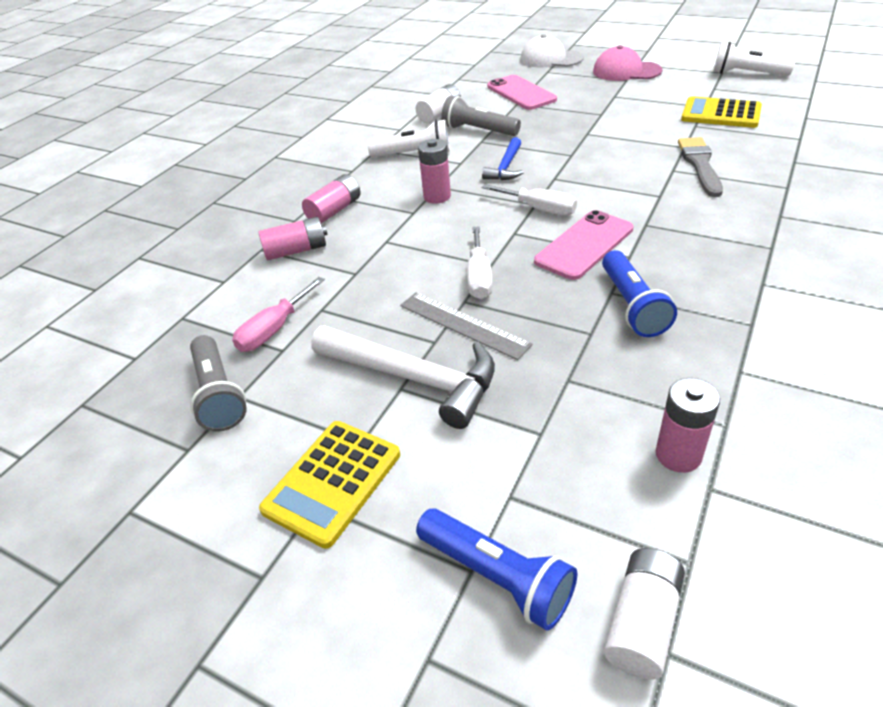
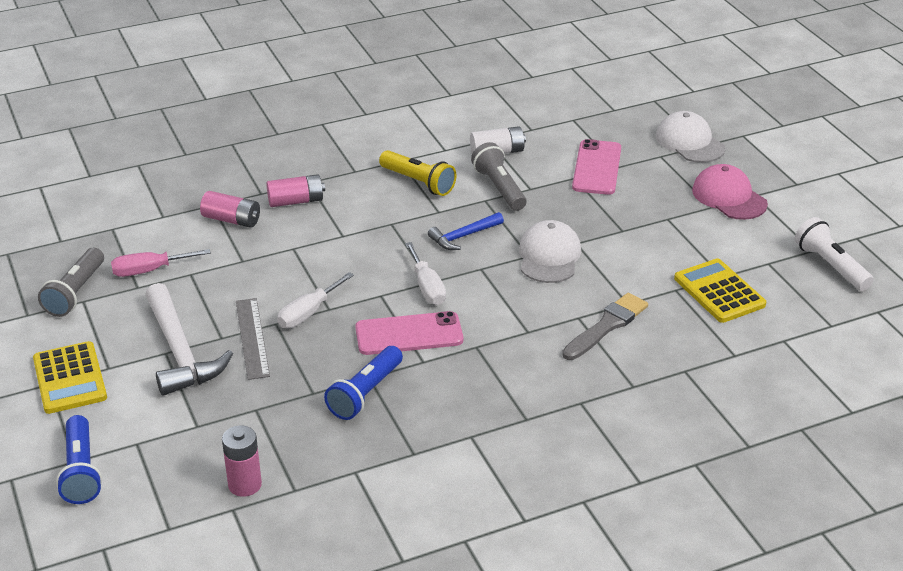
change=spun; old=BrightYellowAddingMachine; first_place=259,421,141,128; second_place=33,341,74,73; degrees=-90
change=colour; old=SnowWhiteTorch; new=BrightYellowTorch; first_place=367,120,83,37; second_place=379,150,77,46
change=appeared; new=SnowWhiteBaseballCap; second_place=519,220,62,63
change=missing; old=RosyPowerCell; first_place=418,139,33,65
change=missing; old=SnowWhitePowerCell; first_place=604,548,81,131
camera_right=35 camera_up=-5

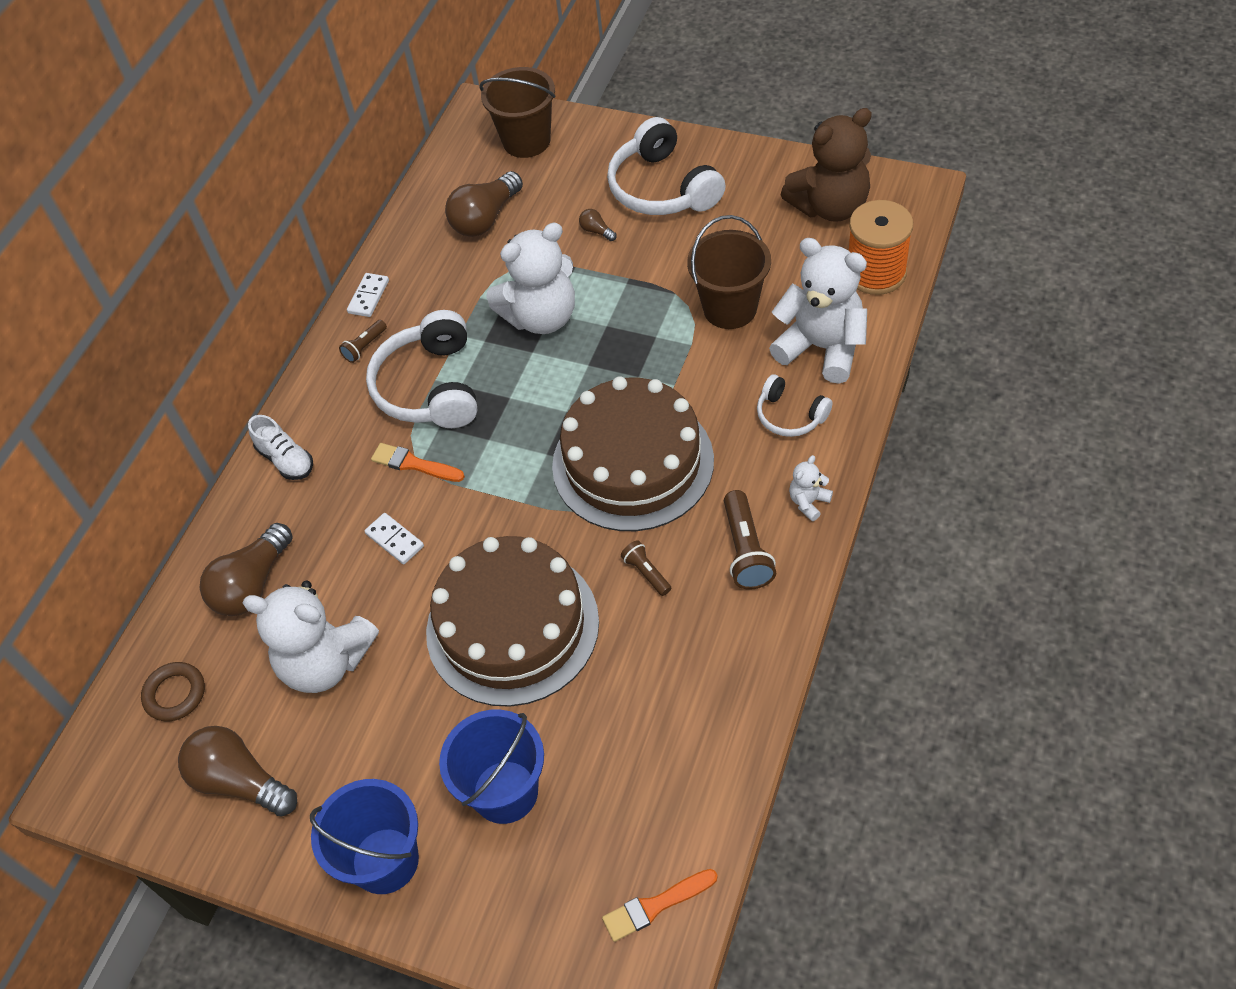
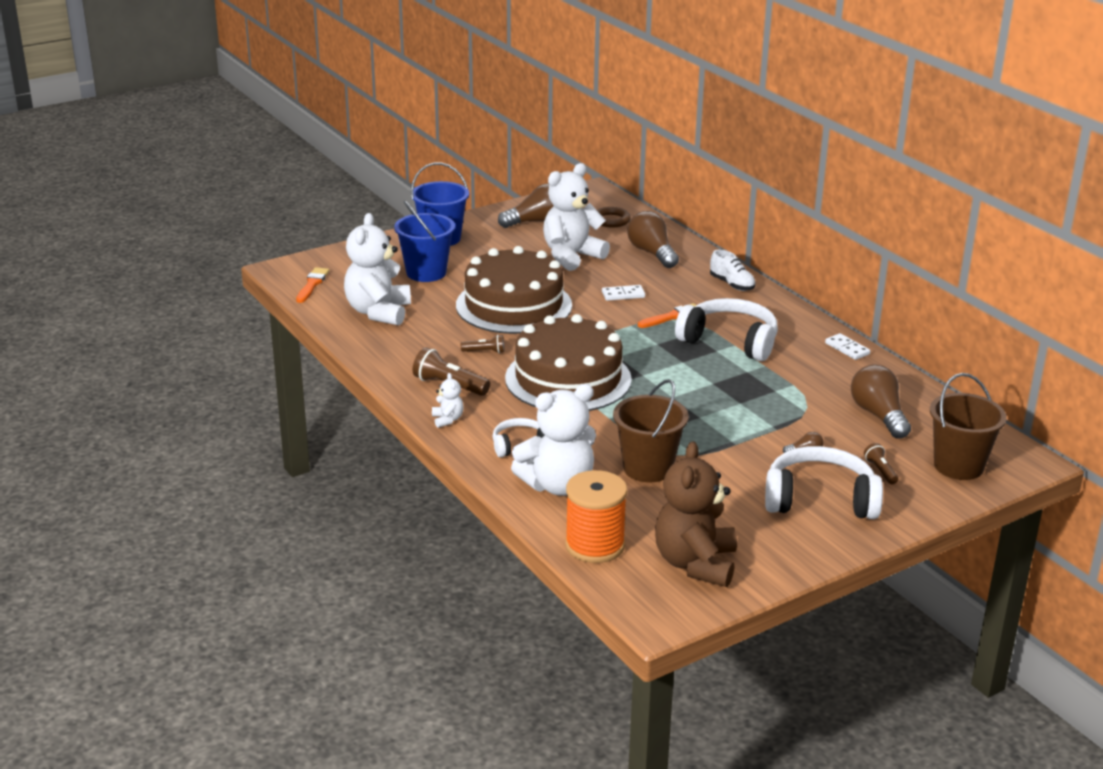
change=relocated; old=SnowWhiteTeddy; first_place=486,223,89,111; second_place=344,213,67,113
change=spun; old=SnowWhiteShoe; first_place=248,415,65,65; second_place=710,250,46,41; degrees=-120
change=relocated; old=DarkBrownTorch; first_place=339,320,48,43; second_place=864,443,34,41
camera_right=120 camera_up=-25

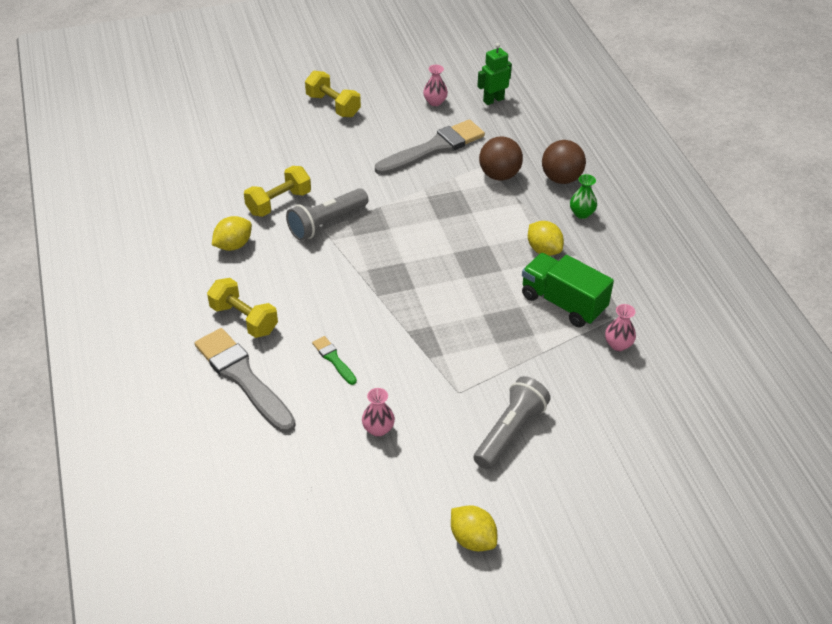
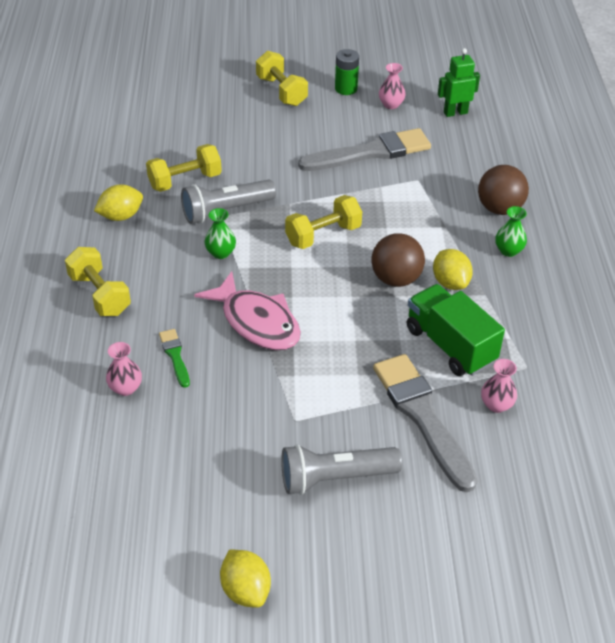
change=relocated; old=RosyVase; first_place=362,388,33,49; second_place=106,342,36,54
change=appeared; new=RosyFish; second_place=194,271,107,79
change=appeared; new=LeafGreenVase; second_place=205,208,31,51
change=spun; old=AshGreyTorch; first_place=474,376,77,94; second_place=281,444,121,51; degrees=-150
change=appeared; new=BrightYellowDumbbell; second_place=285,195,77,54
change=appeared; new=LeafGreenPowerCell; second_place=335,49,24,46
change=relocated; old=DarkBrownPlayBall; first_place=479,136,44,44; second_place=371,233,54,54
change=relocated; old=AshGreyBrush; first_place=195,328,101,105; second_place=373,354,105,138
camera_right=15 camera_up=0

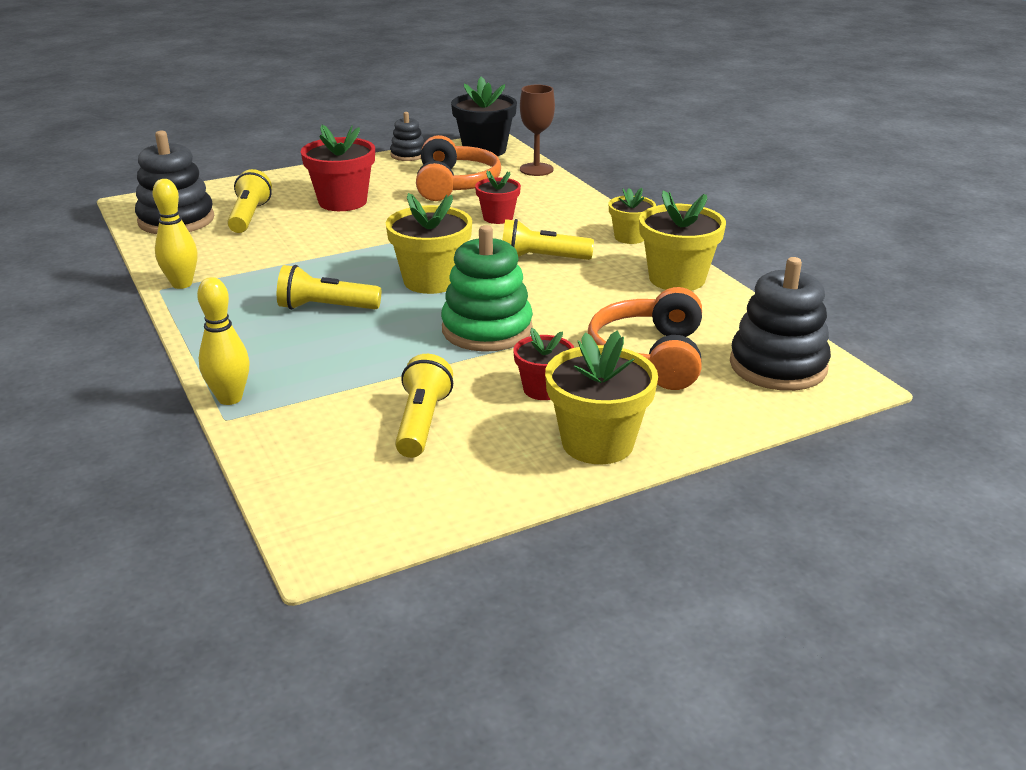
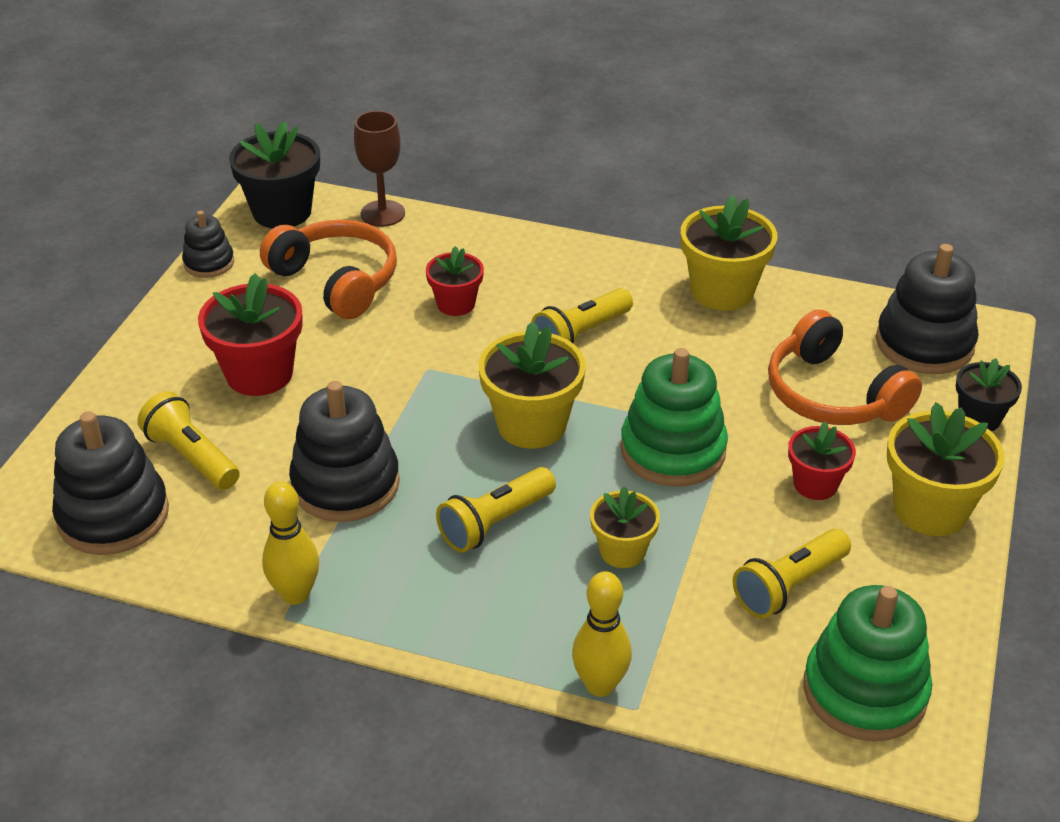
change=appeared; new=JetBlackRingStacker; second_place=289,381,111,141
change=relocated; old=BrightYellowPlantPot; first_place=609,188,47,56; second_place=590,486,70,82
change=spun; old=BrightYellowTorch; first_place=395,354,58,104; second_place=733,529,118,89; degrees=-90
change=appeared; new=LeafGreenRingStacker; second_place=803,585,129,156
change=appeared; new=JetBlackPlantPot; second_place=956,358,66,73
camera_right=-45 camera_up=10

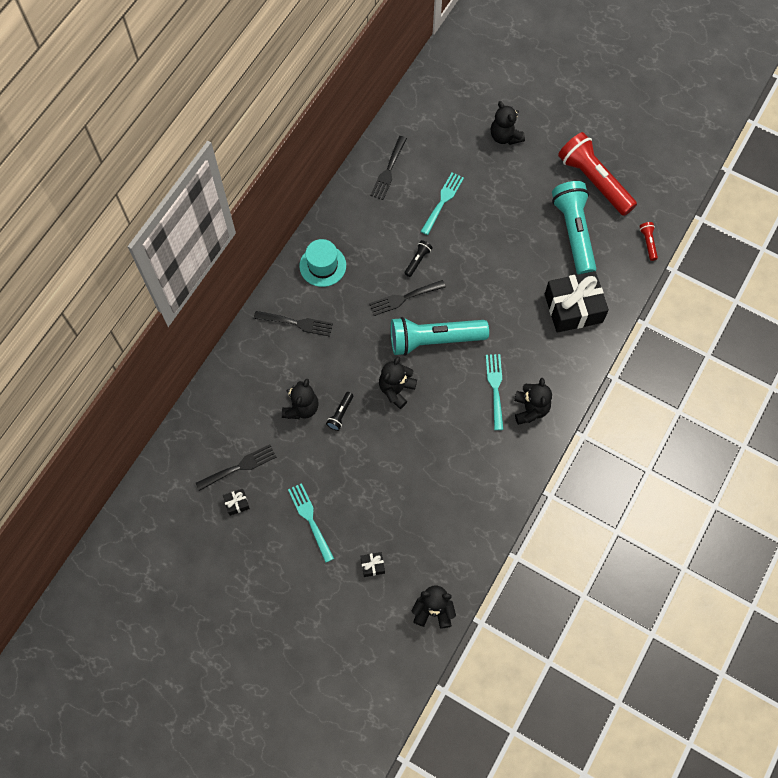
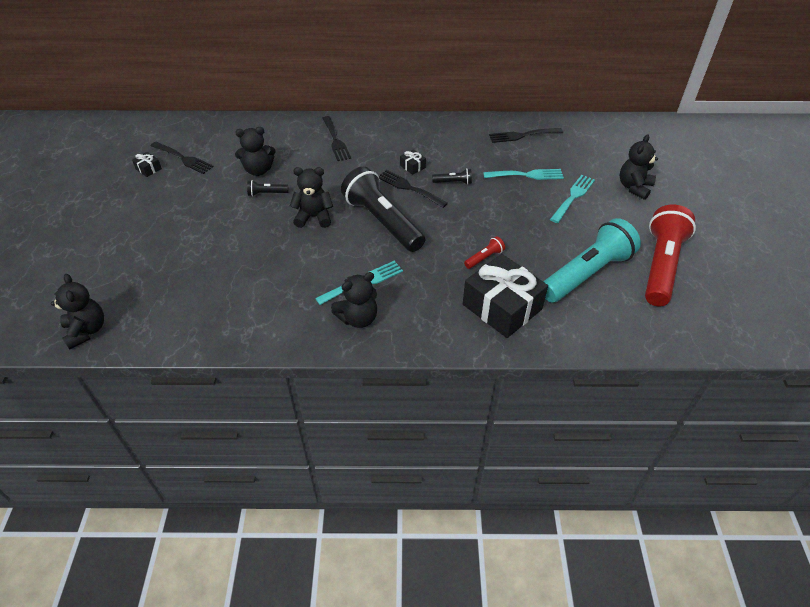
change=colour; old=TealTorch; new=JetBlackTorch; first_place=391,317,98,39; second_place=341,167,84,85
change=relocated; old=JetBlackWrappedGift; first_place=360,552,25,25; second_place=400,149,26,26
change=relocated; old=ScarletTorch; first_place=639,222,19,39; second_place=464,236,41,33
change=relocated; old=TealFork; first_place=288,483,46,80; second_place=550,175,45,48
change=missing; old=TealHat; first_place=299,239,47,48
camera_right=60 camera_up=-20

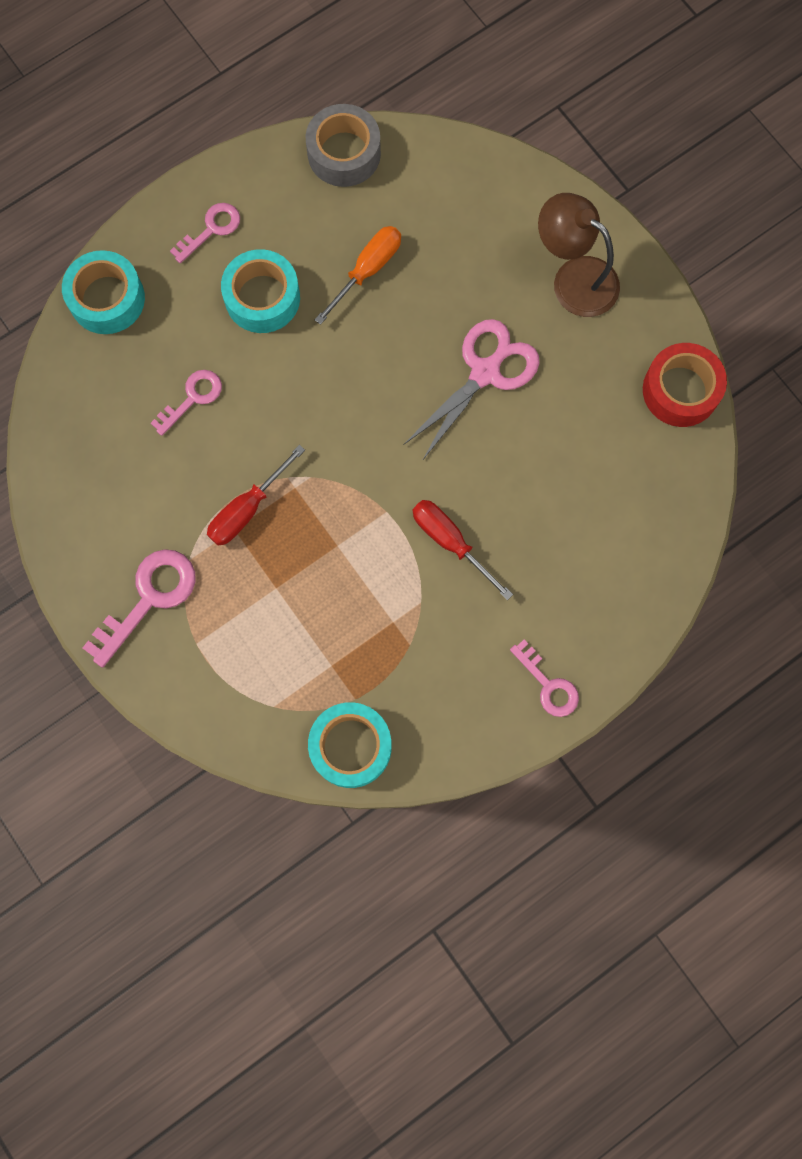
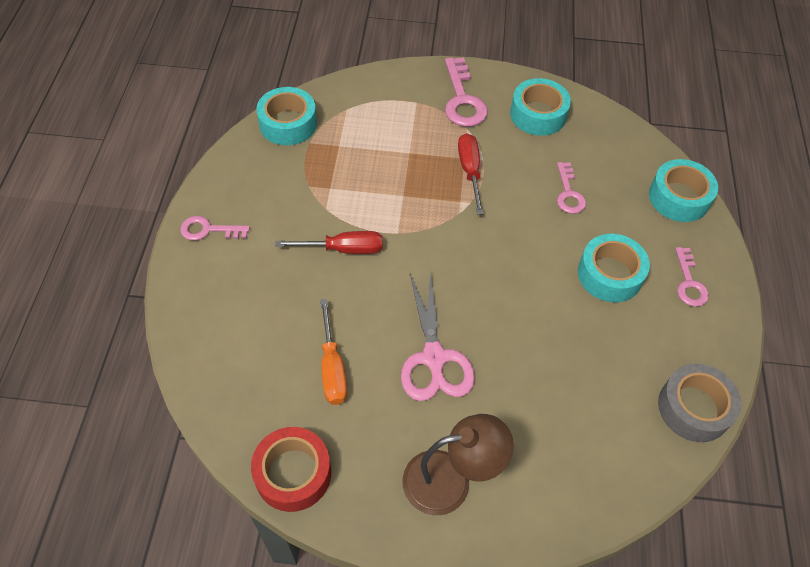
change=relocated; old=OrangeColouredFlatScrewdriver; first_place=315,226,86,99; second_place=320,299,27,106
change=appeared; new=TealTape; second_place=510,78,61,58
camera_right=130 camera_up=-20

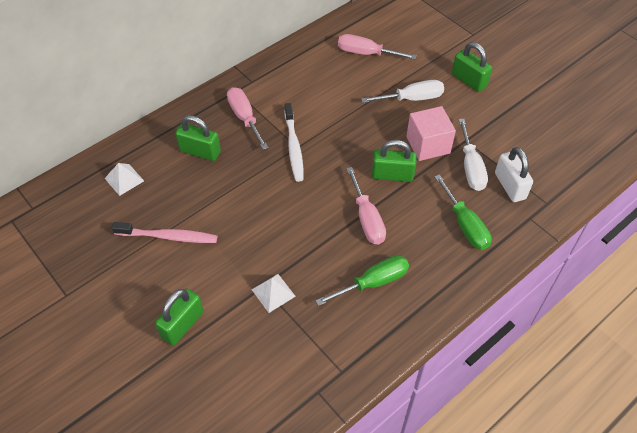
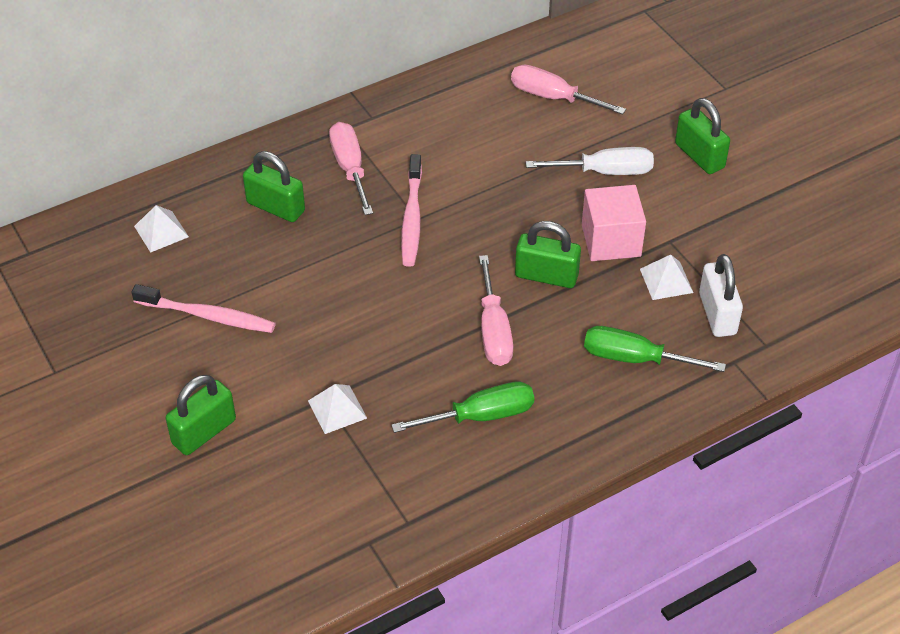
change=colour; old=SnowWhiteDentalBrush; new=RosyDentalBrush; first_place=285,103,19,79; second_place=401,154,21,113
change=spun; old=LeafGreenFlatScrewdriver; first_place=434,174,58,76; second_place=584,326,142,46; degrees=120
change=exchanged; old=SnowWhiteFlatScrewdriver; new=SnowWhiteSolidPyramid; first_place=459,119,29,72; second_place=640,255,53,45
camera_right=10 camera_up=-5

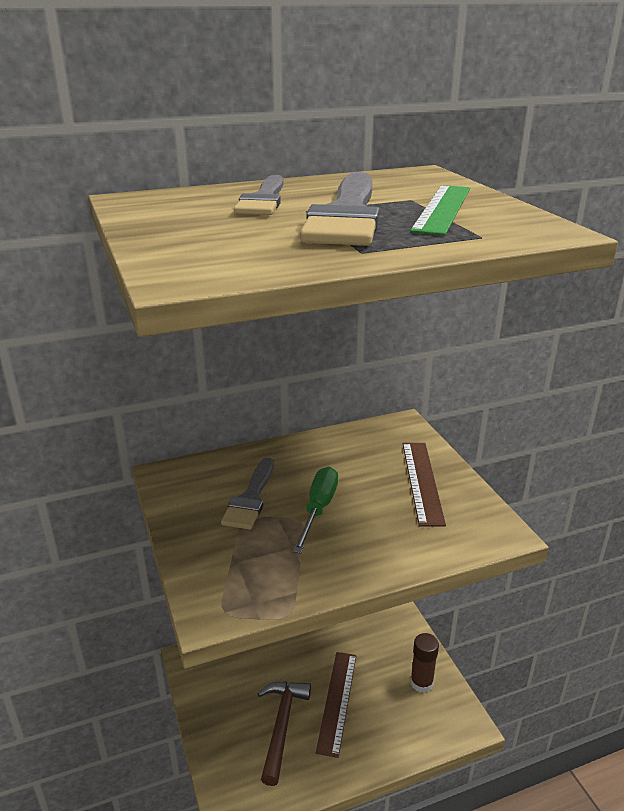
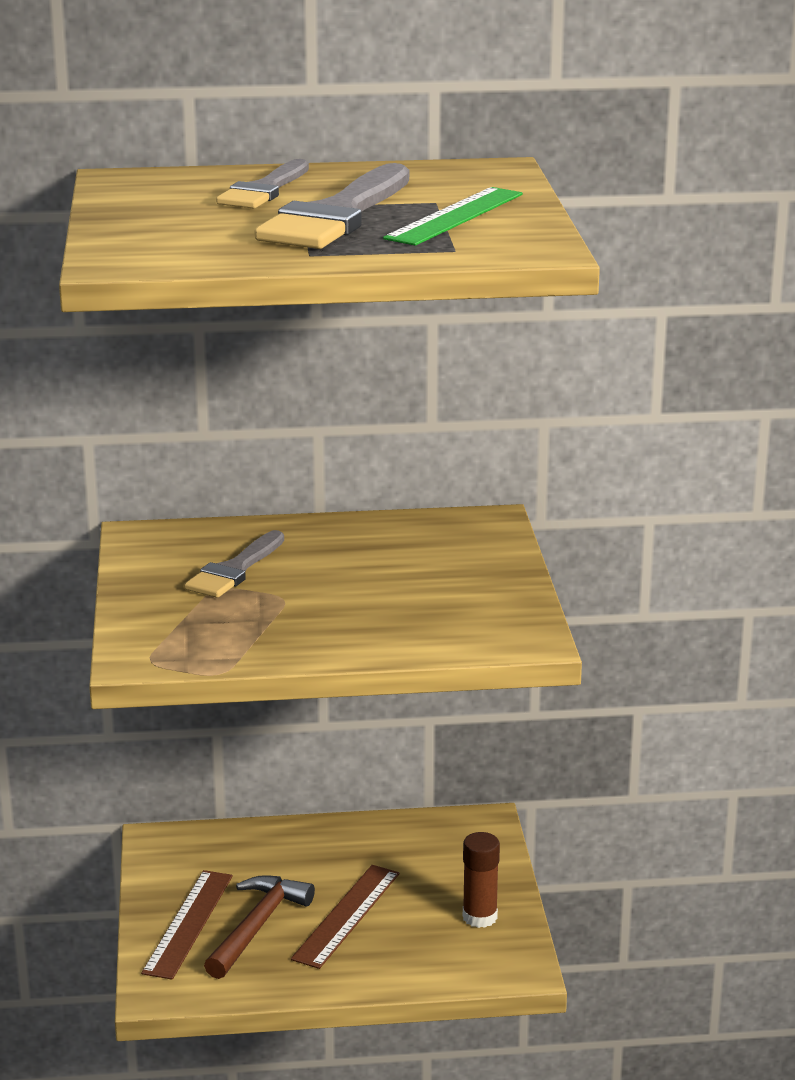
change=relocated; old=DarkBrownMeasuringStick; first_place=403,443,43,83; second_place=141,870,92,110
change=missing; old=LeafGreenFlatScrewdriver; first_place=293,467,45,87
camera_right=15 camera_up=-5

